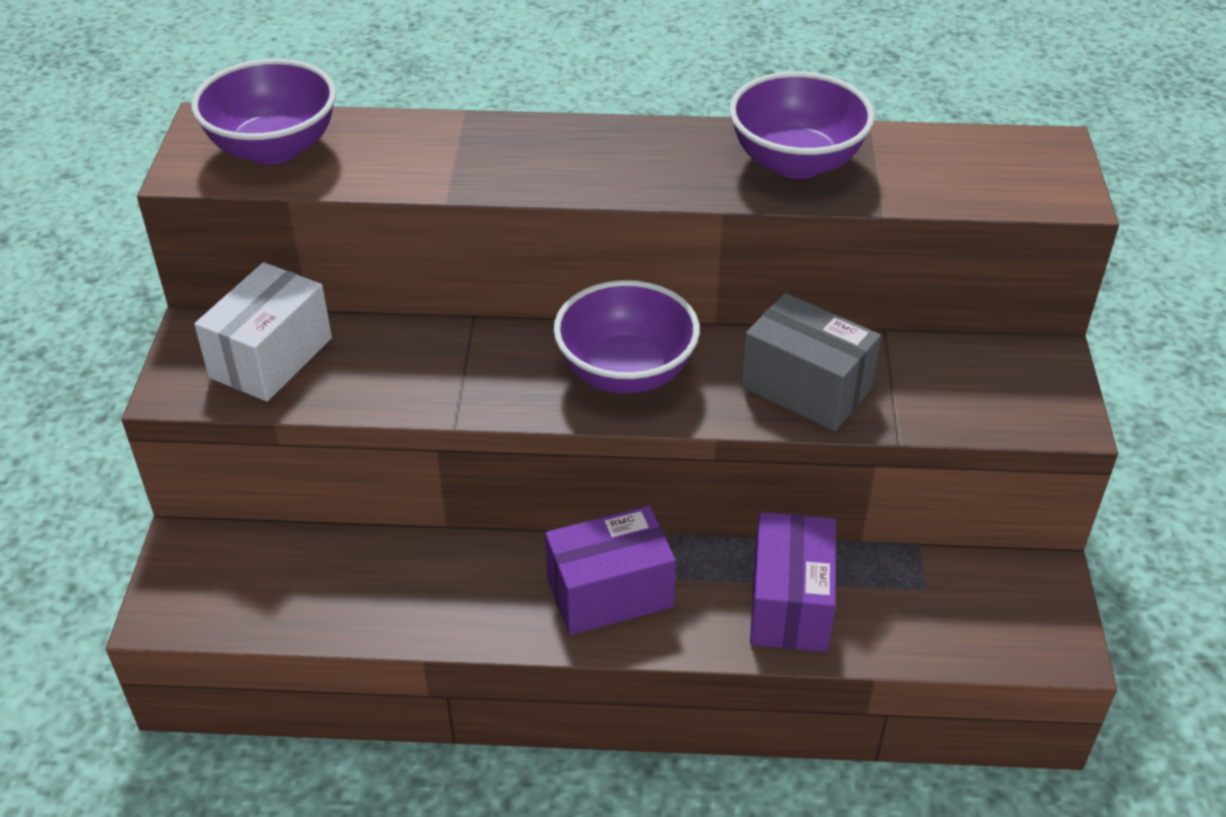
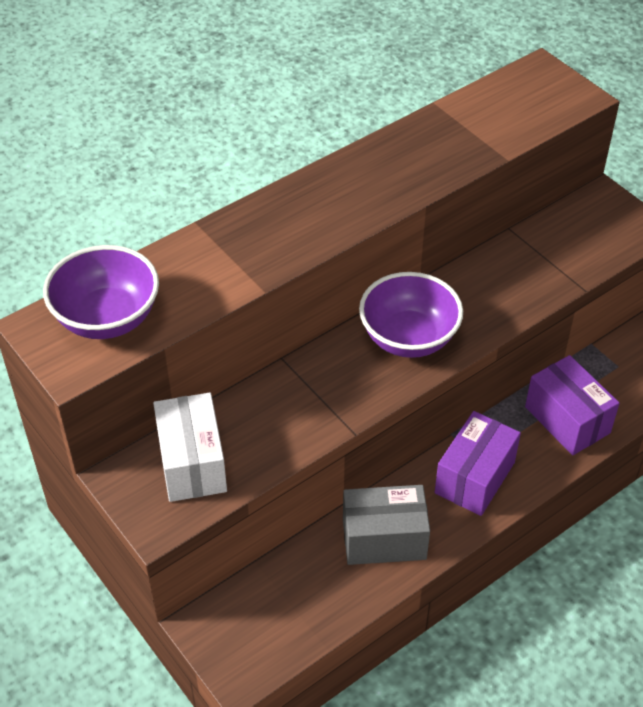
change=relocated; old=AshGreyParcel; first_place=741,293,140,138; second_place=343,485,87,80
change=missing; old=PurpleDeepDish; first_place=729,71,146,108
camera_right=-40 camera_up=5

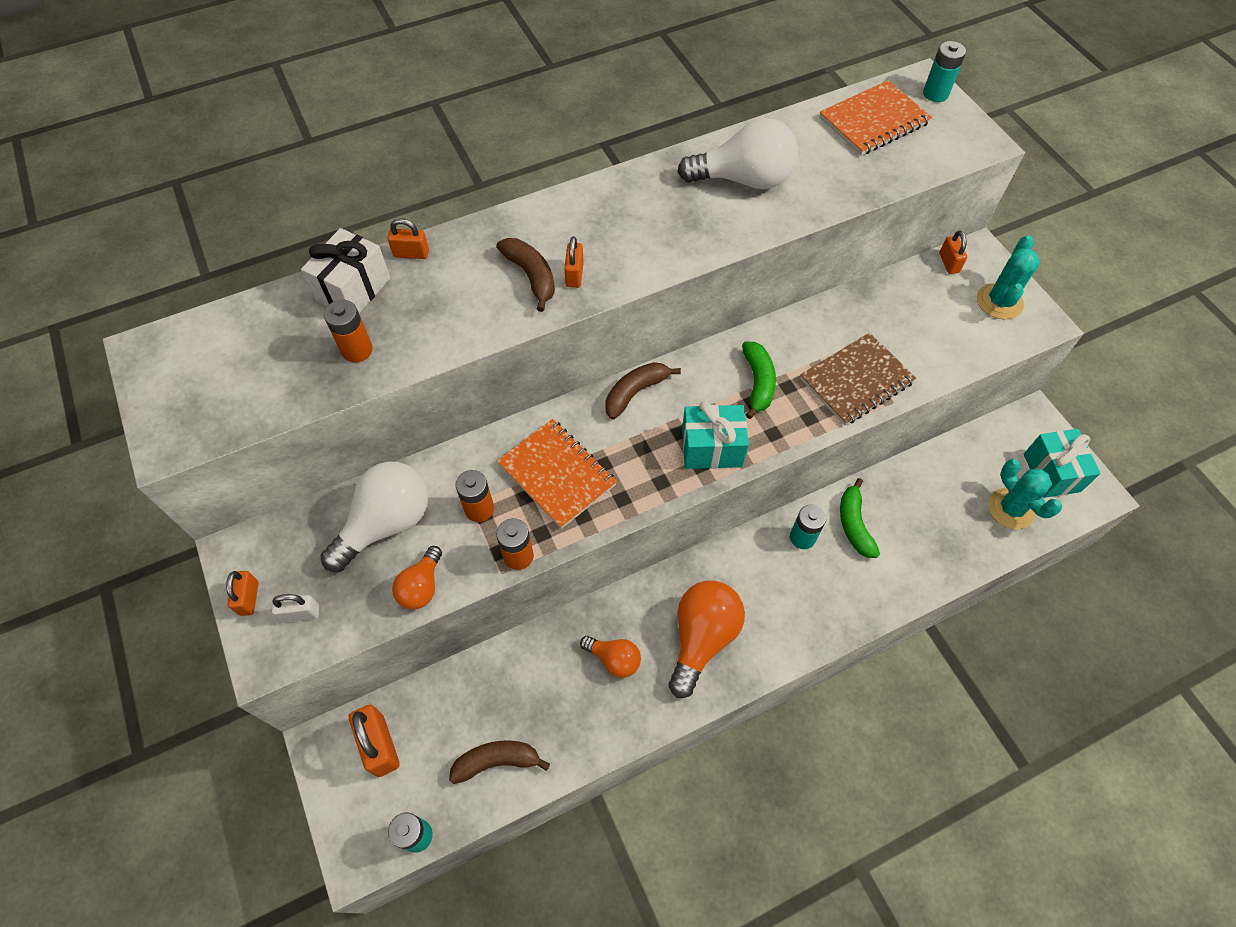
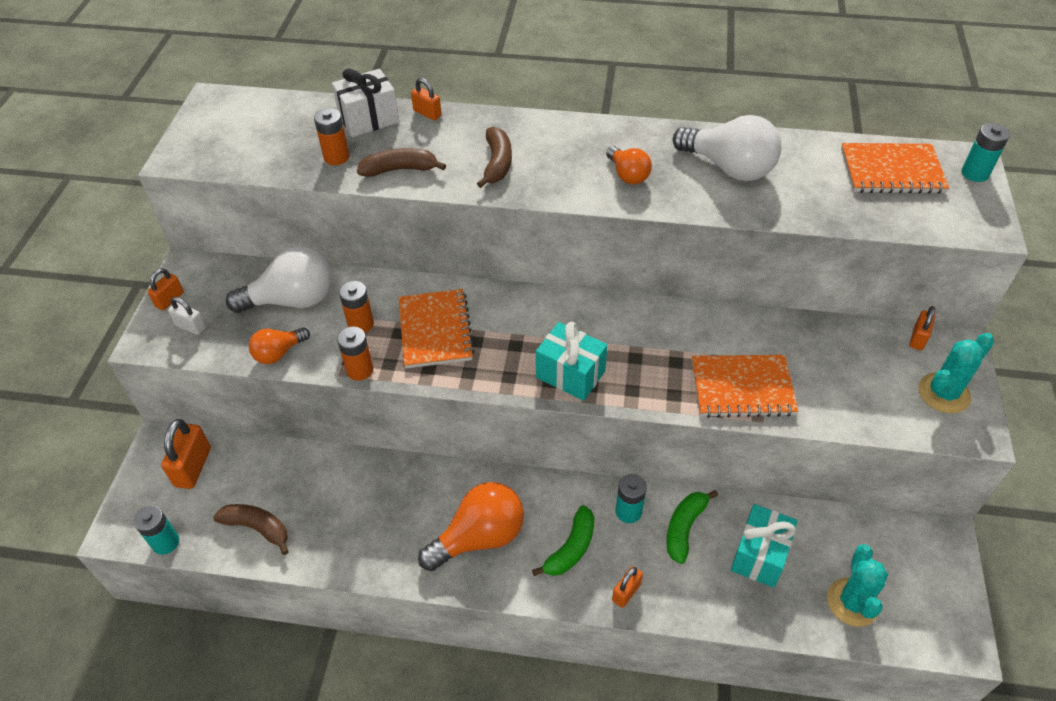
change=relocated; old=DarkBrownBanana; first_place=606,362,75,57; second_place=357,148,89,29
change=relocated; old=LeafGreenBanana; first_place=742,342,34,77; second_place=532,505,62,71
change=relocated; old=OrangeColouredBulb; first_place=580,636,61,42; second_place=606,146,46,38
change=relocated; old=OrangeColouredLock; first_place=564,236,20,52; second_place=612,566,31,42
change=colour; old=DarkBrownNotepad; new=OrangeColouredNotepad; first_place=800,333,116,93; second_place=692,355,106,63
change=relocated; old=TealWrappedGift; first_place=1024,429,77,69; second_place=731,504,67,84
camera_right=35 camera_up=-10

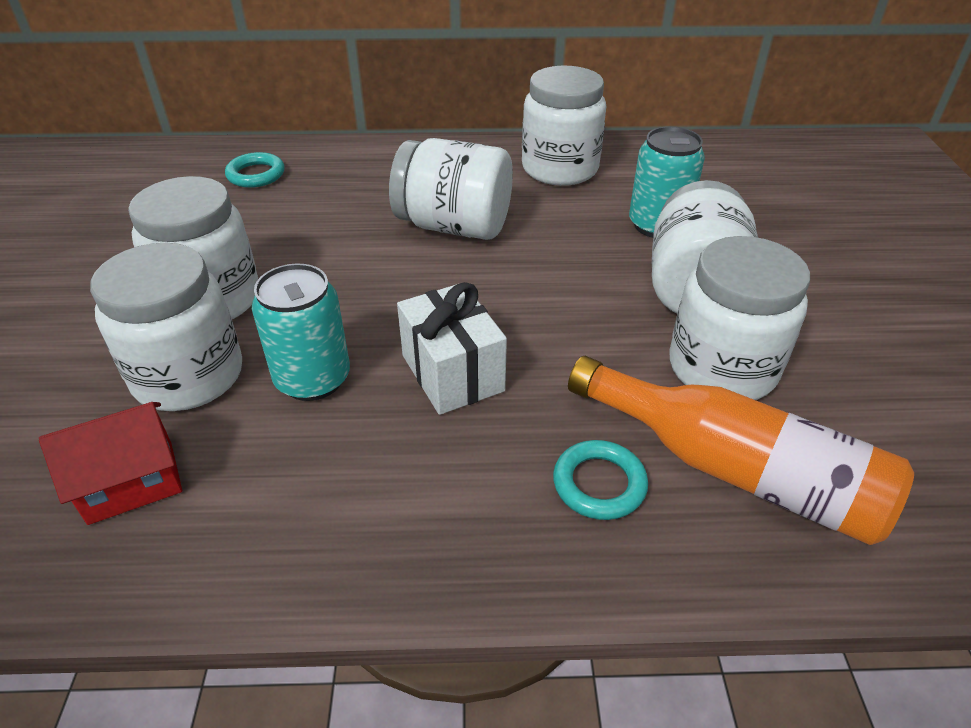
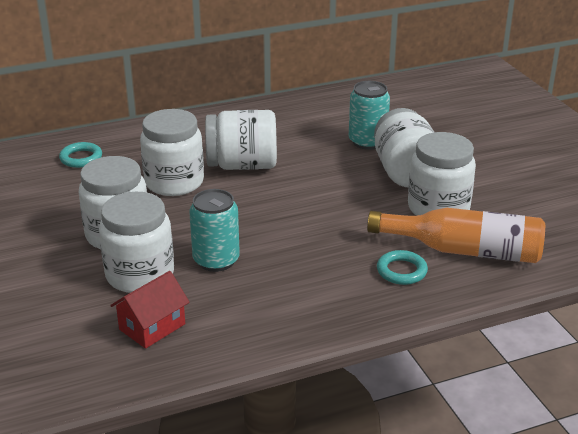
change=relocated; old=SnowWhiteJar; first_place=522,66,84,120; second_place=140,109,64,87
change=missing; old=SnowWhiteWrappedGift; first_place=397,282,110,133
camera_right=-20 camera_up=-10

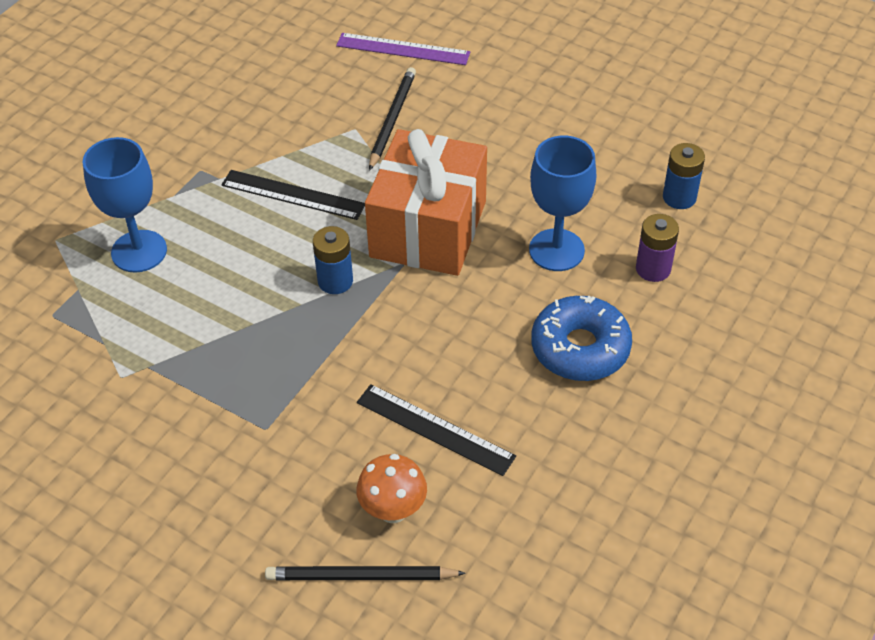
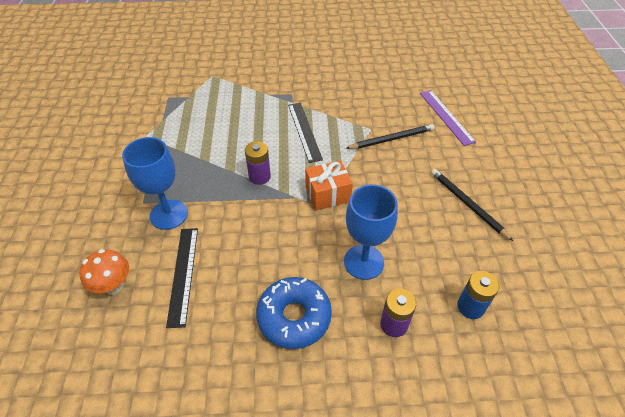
change=relocated; old=CobaltWineGlass; first_place=83,137,84,136; second_place=122,137,66,93
change=colour; old=CobaltPowerCell; new=PurplePowerCell; first_place=313,226,40,68; second_place=245,141,26,44
change=size; old=OrangeColouredWrappedGift; first_place=365,129,122,147; second_place=305,160,48,51; factor=0.54
change=relocated; old=JetBlackLeadPencil; first_place=265,566,201,14; second_place=431,169,82,72
camera_right=55 camera_up=0

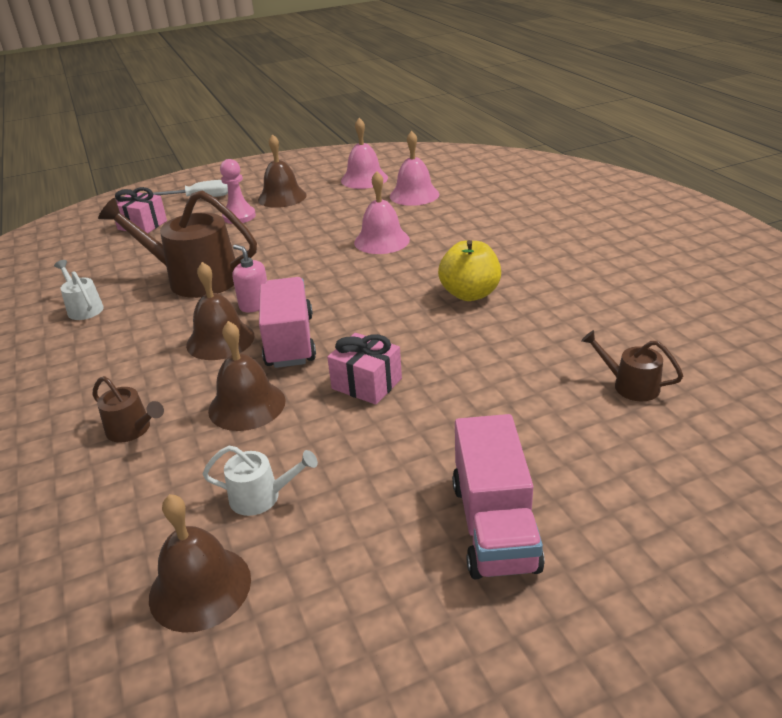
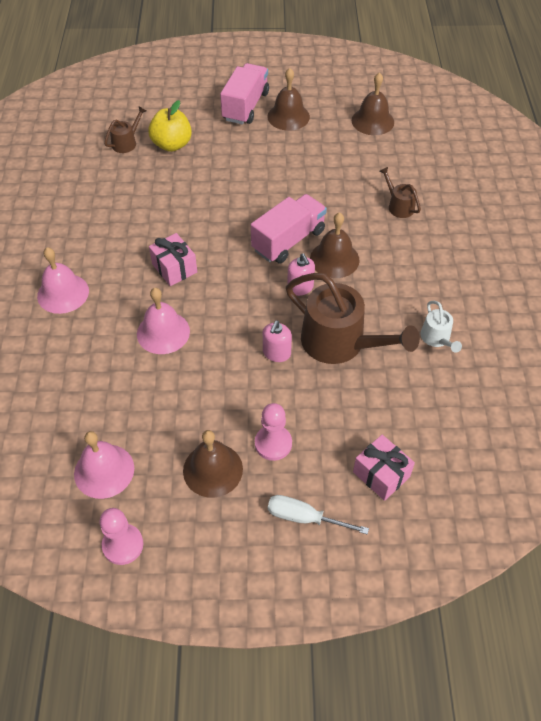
change=relocated; old=RosySchoolBell; first_place=390,131,49,75; second_place=37,247,52,67
change=appeared; new=RosyPawn; second_place=99,508,44,57
change=spun; old=DarkBrownWateringCan; first_place=581,330,102,71; second_place=104,107,42,46; degrees=-105
change=relocated; old=BrightYellowApple; first_place=438,240,63,61; second_place=148,100,44,52
change=relocated; old=RosyWrappedGift; first_place=327,333,75,72; second_place=149,233,48,53
change=spun; old=RosyToyTruck; first_place=259,277,57,91; second_place=251,194,76,70; degrees=-150
change=appeared; new=RosySoapPump; second_place=263,320,29,42
change=relocated; old=DarkBrownSchoolBell; first_place=208,321,78,110; second_place=267,68,43,63
change=missing; old=SnowWhiteWateringCan; first_place=202,446,116,70
camera_right=-160 camera_up=20

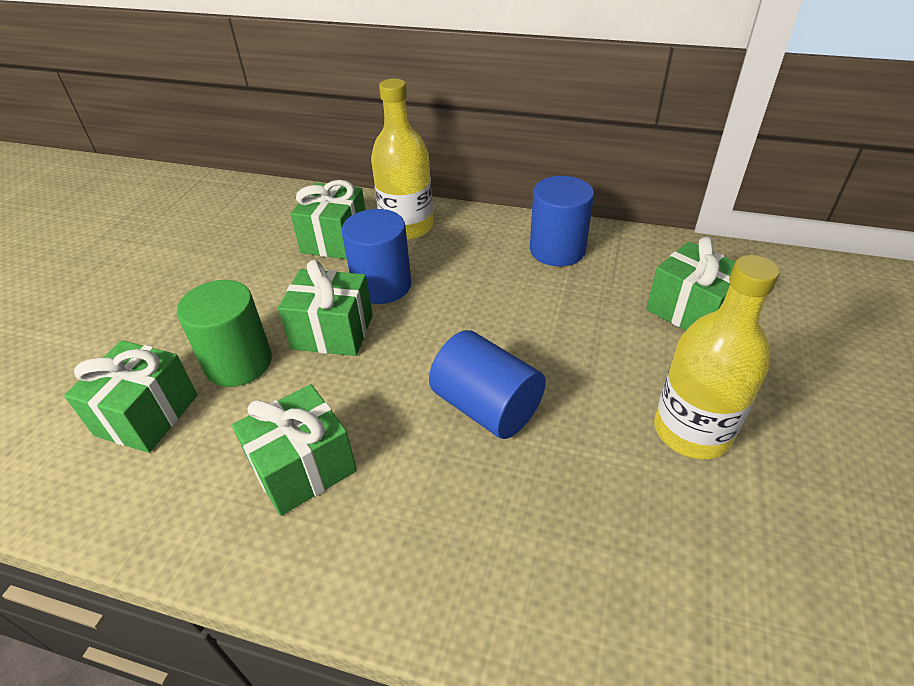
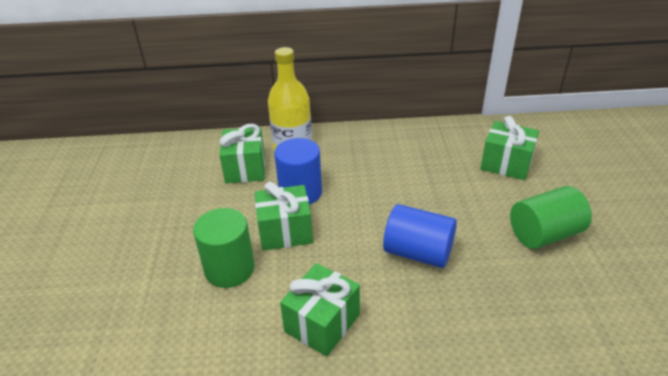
change=exchanged; old=BrightYellowDrinkBottle; new=LeafGreenCylinder; first_place=654,255,126,204; second_place=510,186,82,63
change=missing; old=LeafGreenWrappedGift; first_place=64,340,133,113
change=missing; old=CobaltCylinder; first_place=530,176,64,90
camera_right=-20 camera_up=-5

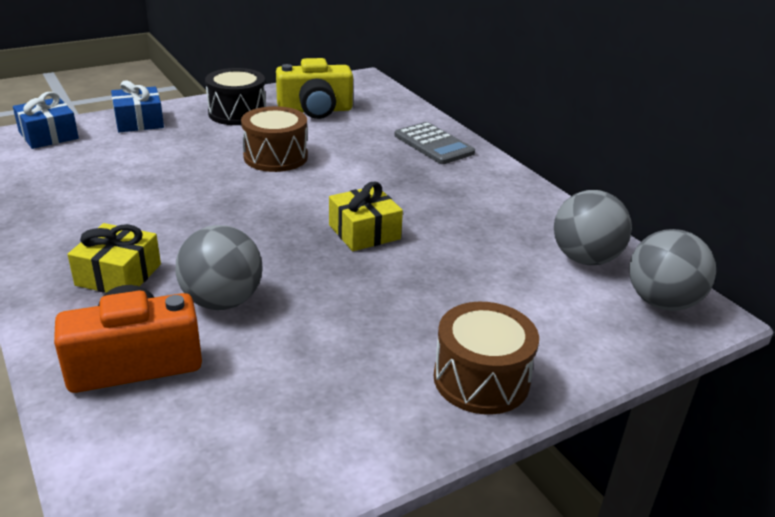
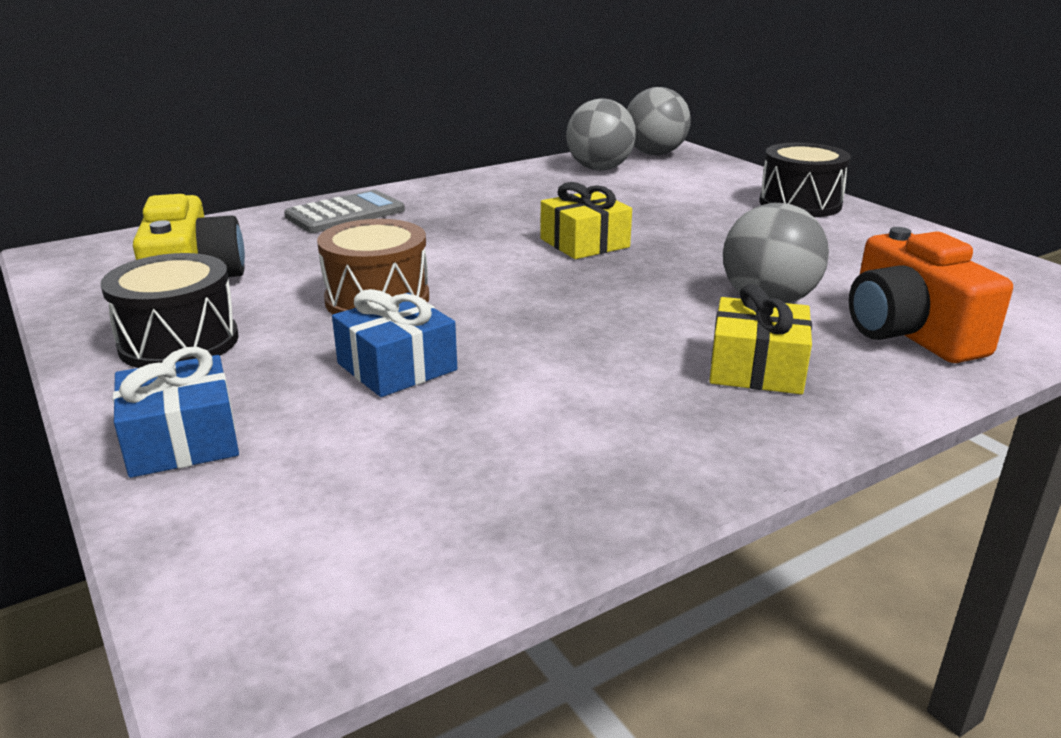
change=relocated; old=CobaltWrappedGift; first_place=13,92,66,57; second_place=332,289,125,108
change=colour; old=DarkBrownDrum; new=JetBlackDrum; first_place=434,302,105,113; second_place=759,143,92,74
camera_right=-90 camera_up=-5

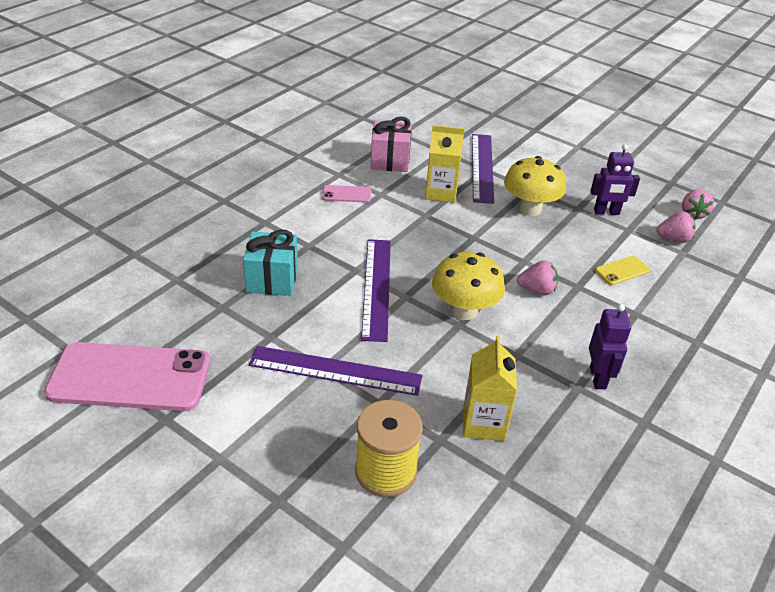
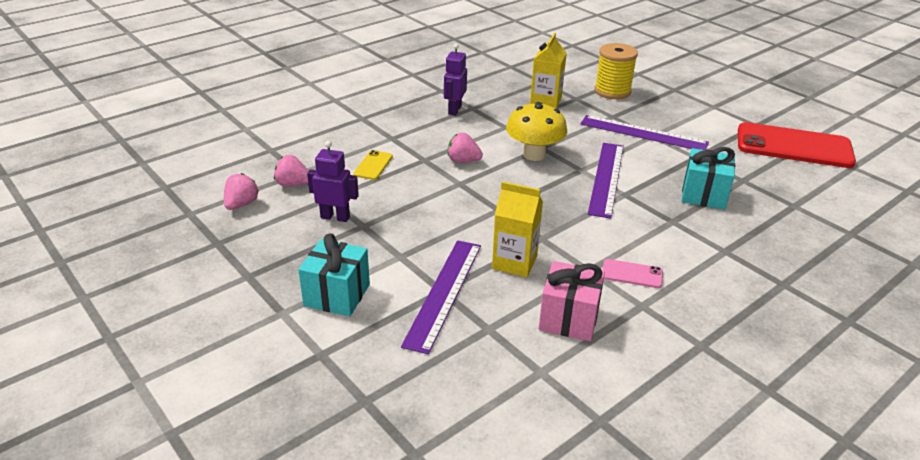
change=appeared; new=TealWrappedGift; second_place=298,233,72,83
change=spun; old=BrightYellowSmartphone; first_place=595,256,55,29; second_place=353,150,40,30; degrees=-60
change=colour; old=RosySmartphone; new=ScarletSmartphone; first_place=44,342,167,69; second_place=738,122,118,46
change=missing; old=BrightYellowToadstool; first_place=504,156,62,60
camera_right=-165 camera_up=-5

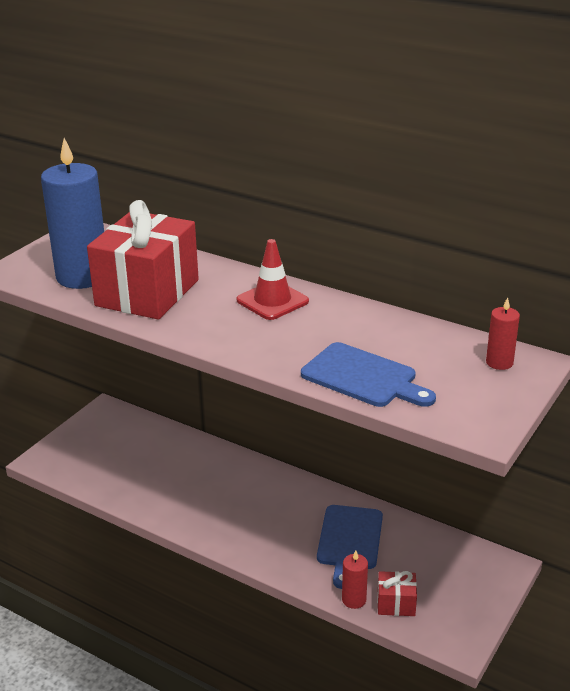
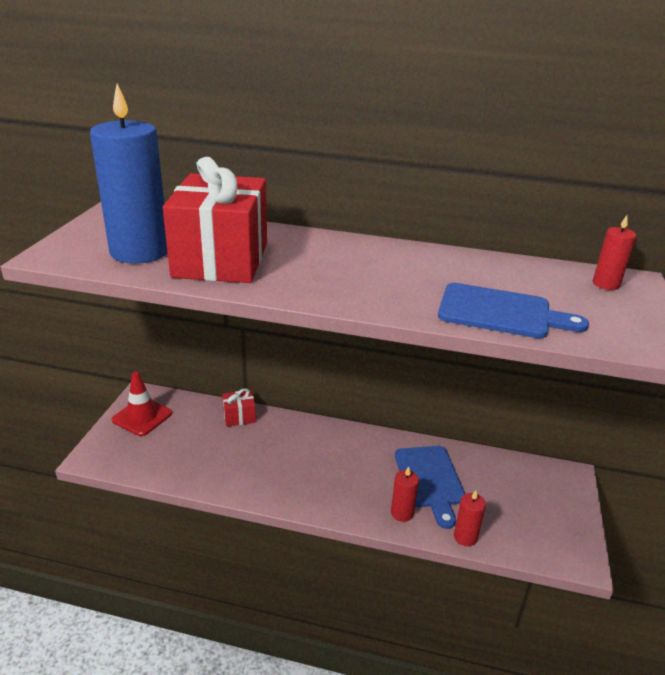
change=relocated; old=ScarletRoadCone; first_place=237,239,72,81; second_place=112,371,60,65
change=relocated; old=ScarletWrappedGift; first_place=377,571,40,45; second_place=222,388,34,39
change=appeared; new=ScarletCandle; second_place=391,467,28,55
camera_right=-20 camera_up=0

